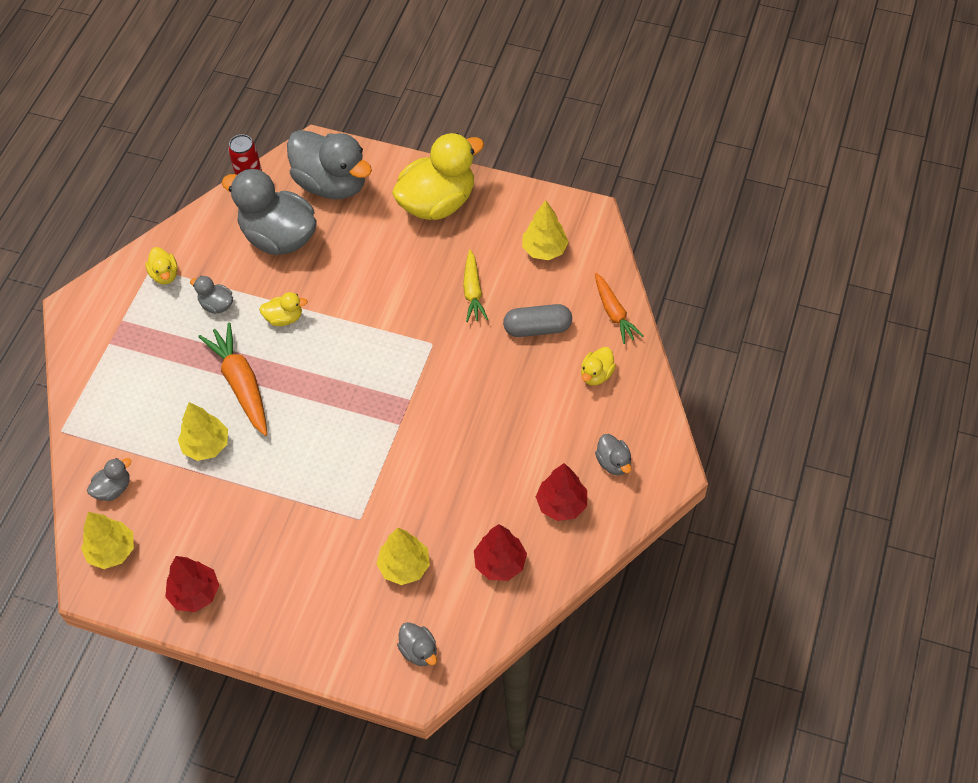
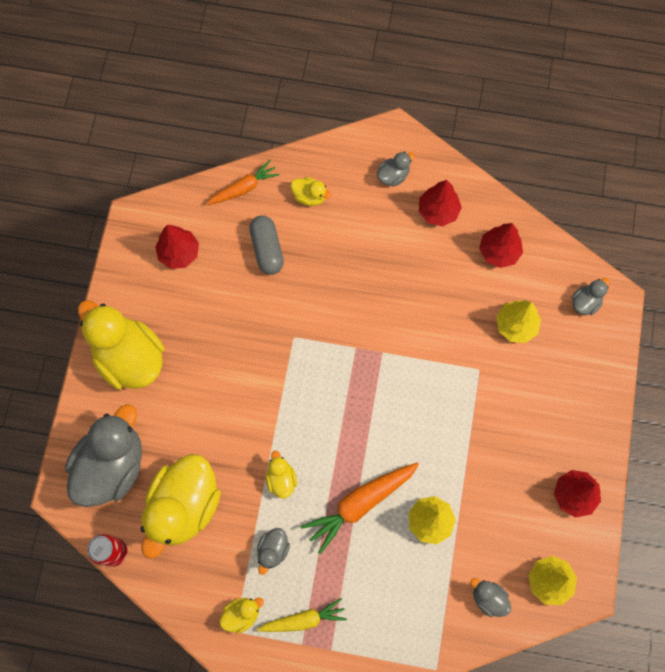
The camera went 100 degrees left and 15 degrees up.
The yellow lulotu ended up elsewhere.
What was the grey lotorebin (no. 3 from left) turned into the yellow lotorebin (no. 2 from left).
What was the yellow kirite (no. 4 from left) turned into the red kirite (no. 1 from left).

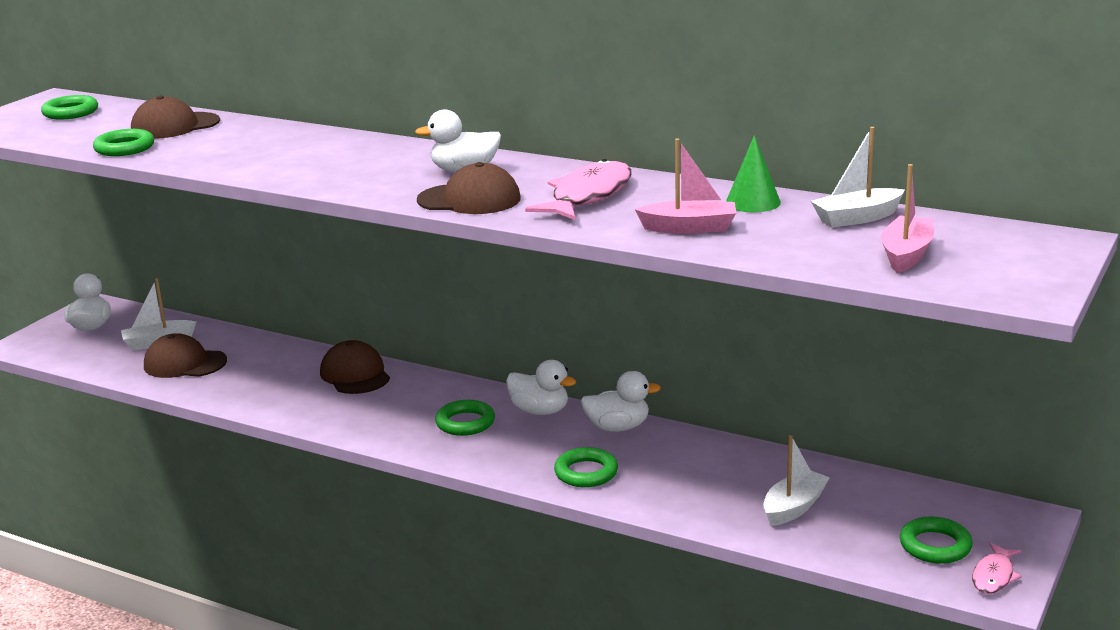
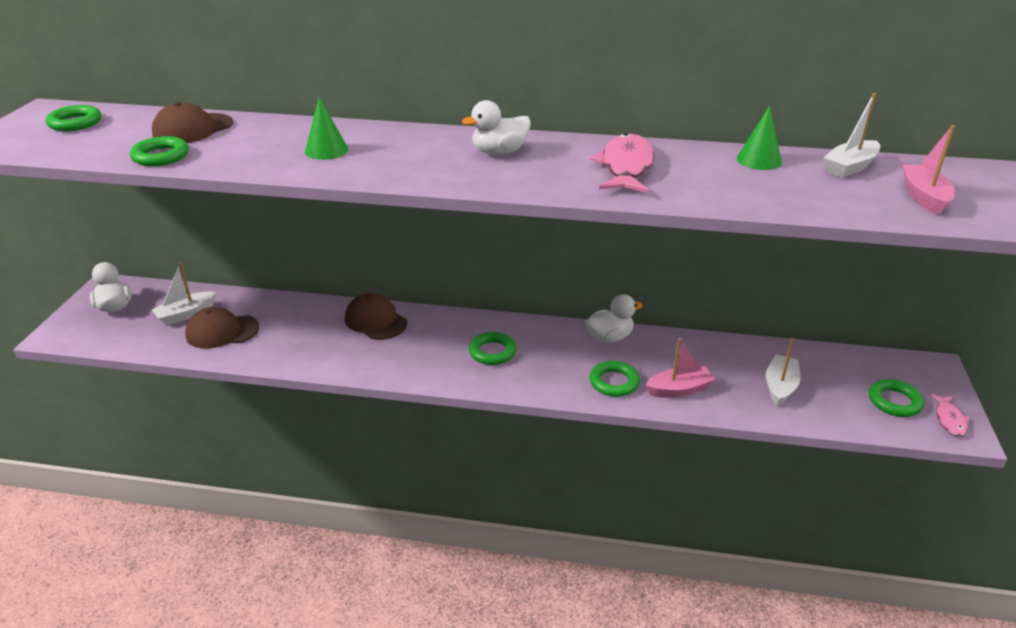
The camera went 20 degrees left and 10 degrees up.
The second view lost the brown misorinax (no. 4 from left).
The second view lost the white lotorebin (no. 3 from left).
The second view gained the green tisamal (no. 1 from left).
The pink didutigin (no. 1 from left) ended up elsewhere.

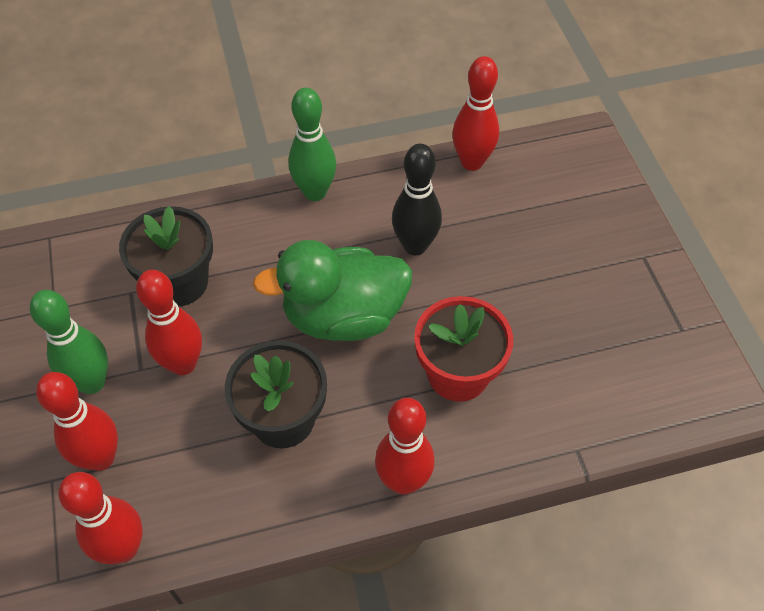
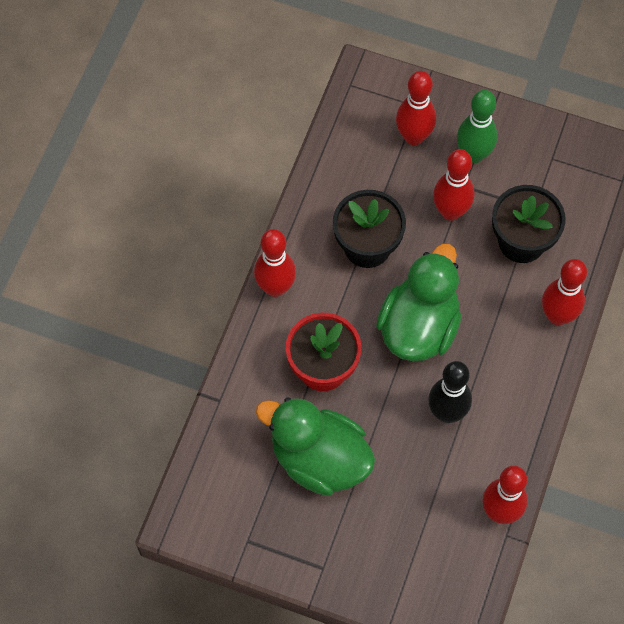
The camera went 125 degrees right and 10 degrees up.
The second view lost the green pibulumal (no. 2 from left).
The second view gained the green lotorebin (no. 1 from left).
The red pibulumal (no. 2 from left in the first image) ended up elsewhere.

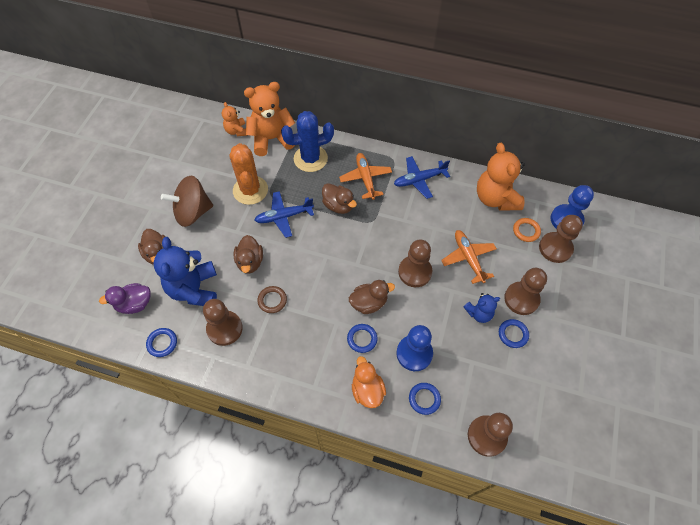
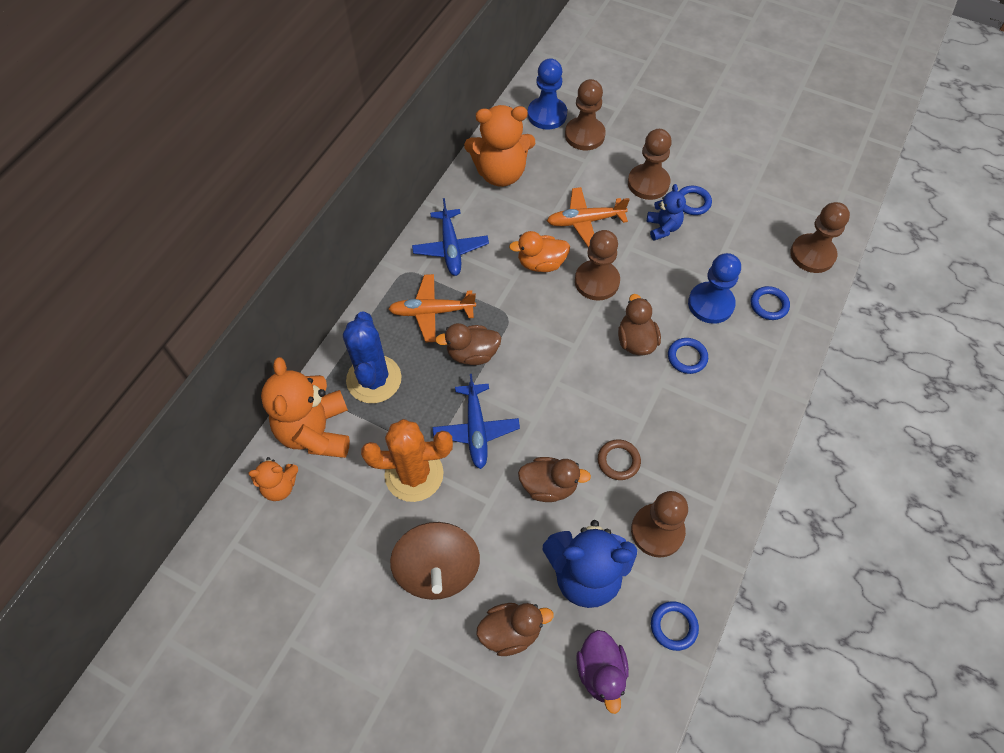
The camera went 80 degrees left and 0 degrees up.
The second view lost the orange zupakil.
The orange lotorebin ended up elsewhere.
The brown lotorebin (no. 3 from left in the first image) ended up facing another way, 150 degrees counterclockwise from before.

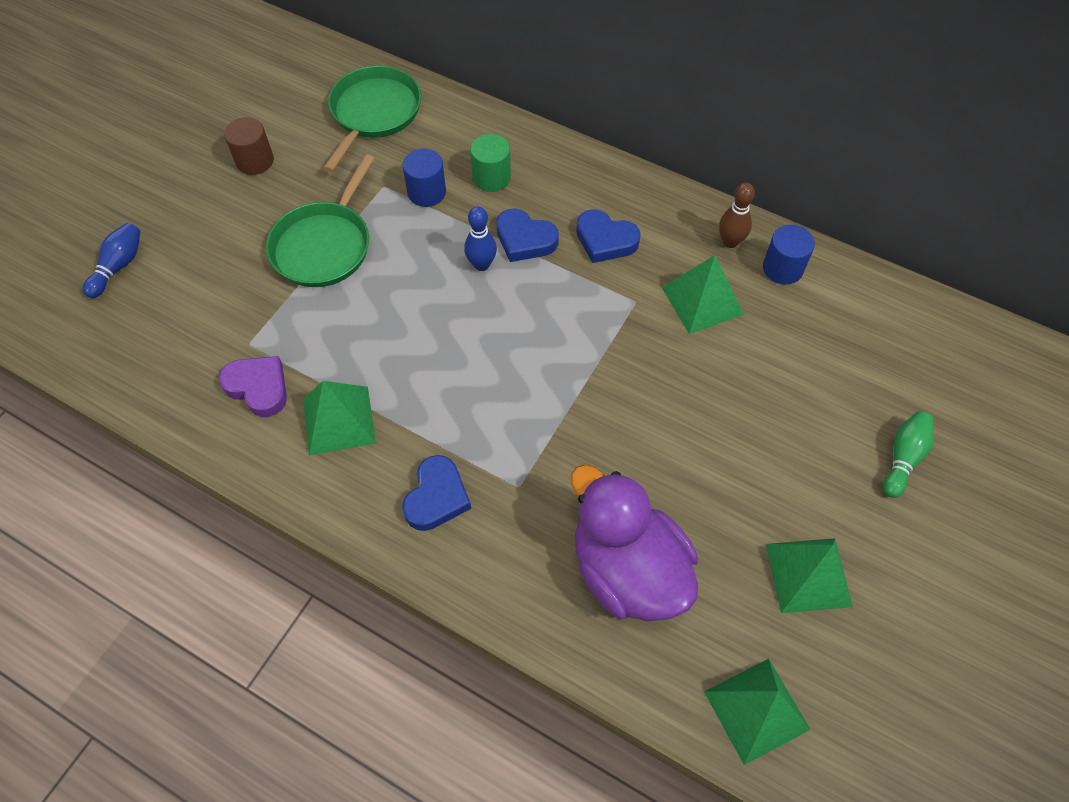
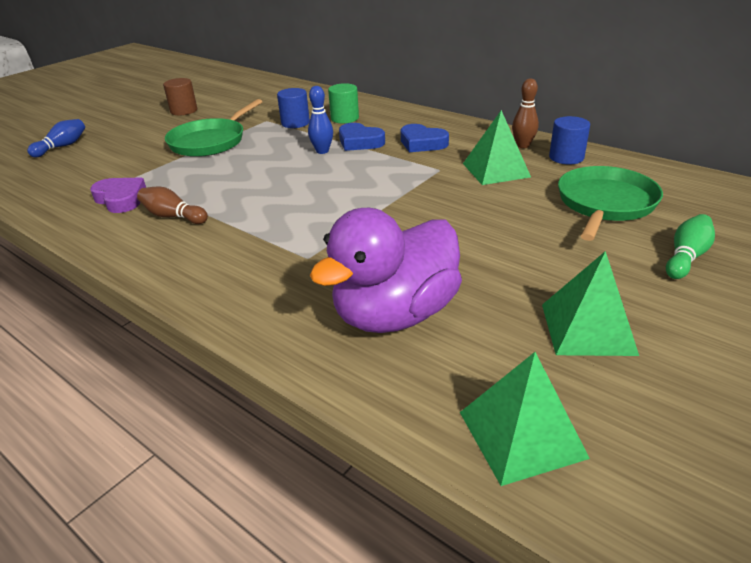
The camera went 10 degrees right and 25 degrees down.
The second view lost the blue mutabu (no. 1 from left).
The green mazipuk (no. 2 from left) ended up elsewhere.
Where the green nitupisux (no. 1 from left) stood, the brown pibulumal (no. 1 from left) came to stand.
The purple lotorebin ended up facing another way, 105 degrees counterclockwise from before.

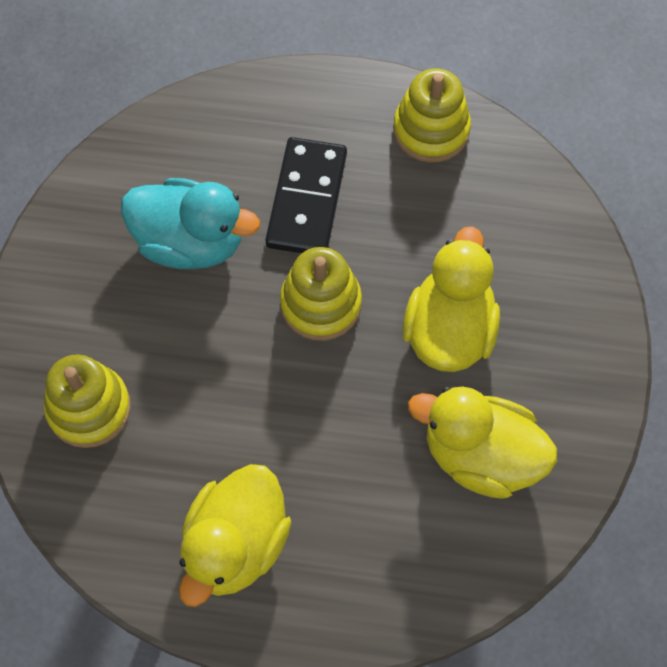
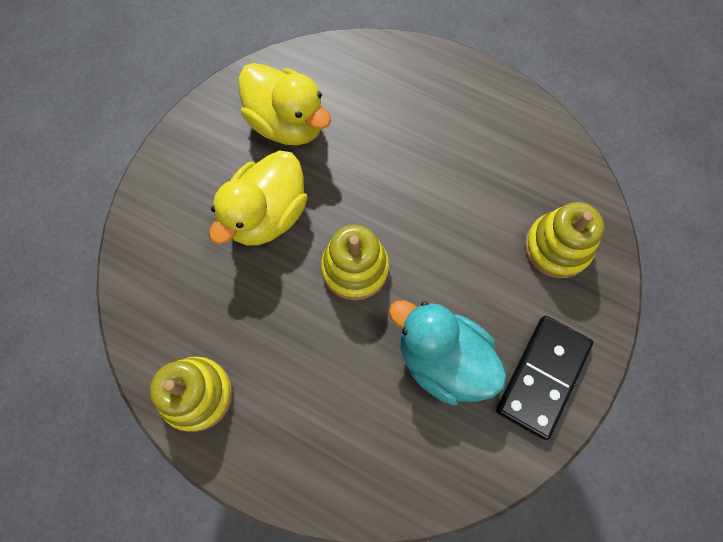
The camera went 160 degrees left and 5 degrees up.
The second view lost the yellow lotorebin (no. 1 from left).
The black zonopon ended up elsewhere.

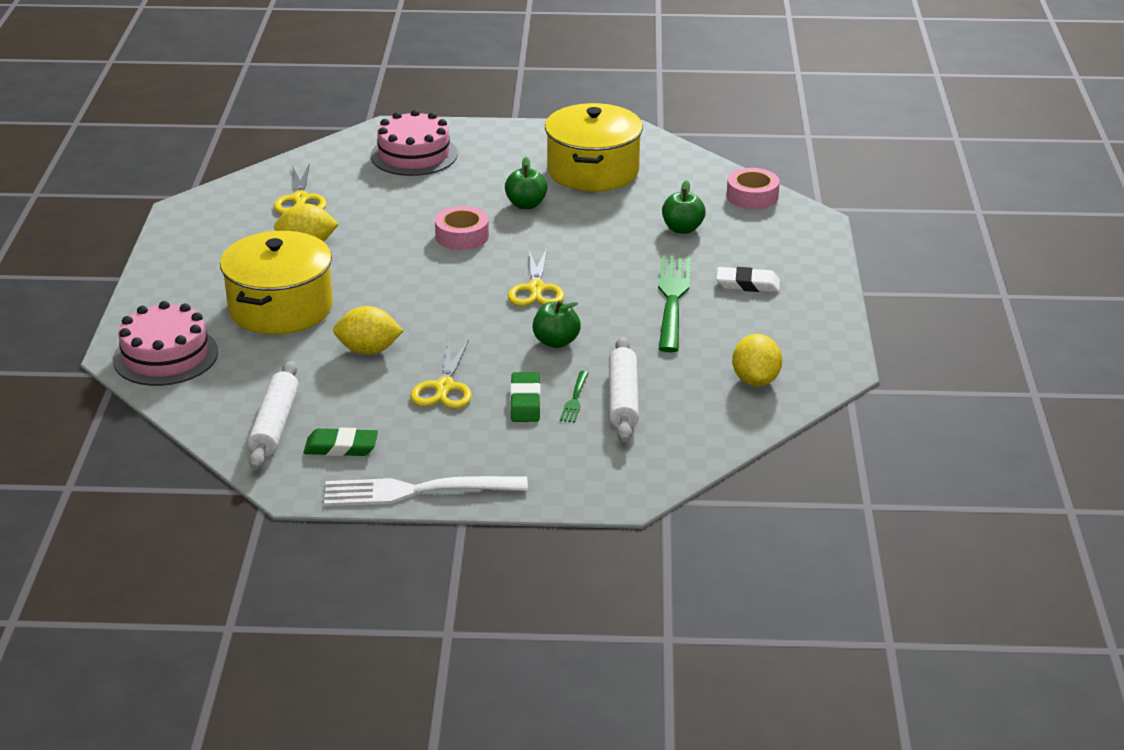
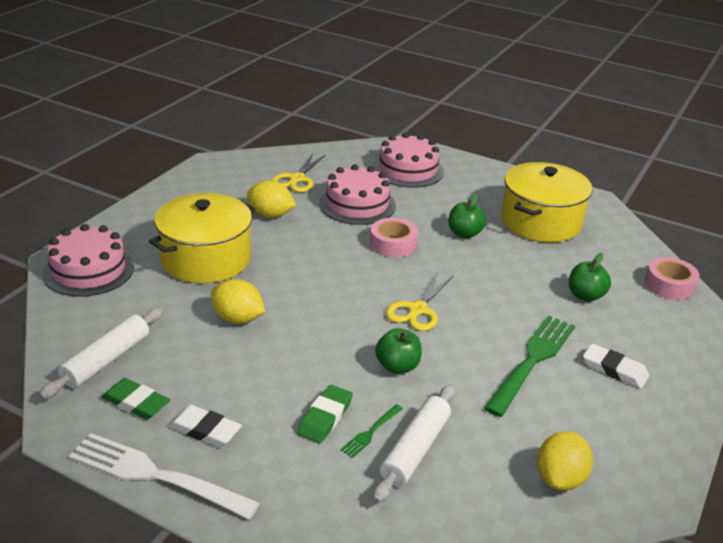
The camera went 25 degrees right and 0 degrees up.
The second view lost the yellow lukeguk (no. 2 from left).
The second view gained the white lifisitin (no. 1 from left).
The second view gained the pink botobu (no. 2 from left).

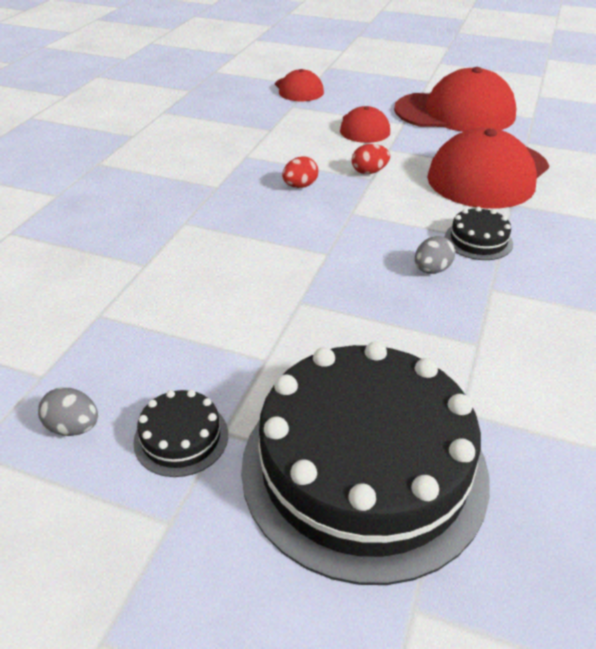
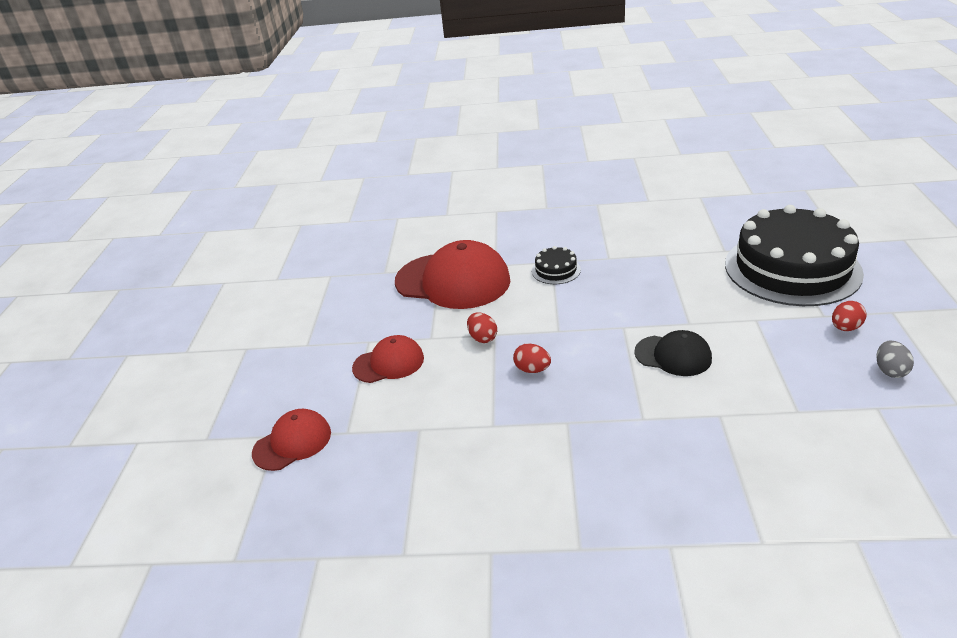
The camera went 105 degrees left and 5 degrees down.
The second view lost the red misorinax (no. 3 from left).
The second view lost the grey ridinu (no. 2 from left).
The second view gained the black misorinax.
Where the black botobu (no. 1 from left) stood, the red ridinu (no. 3 from left) came to stand.

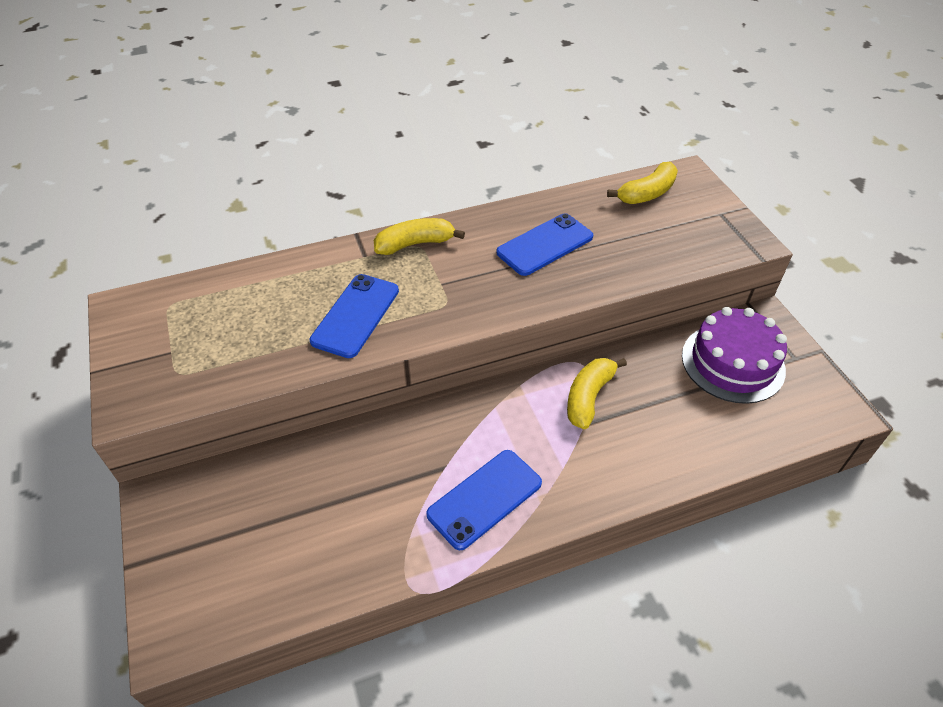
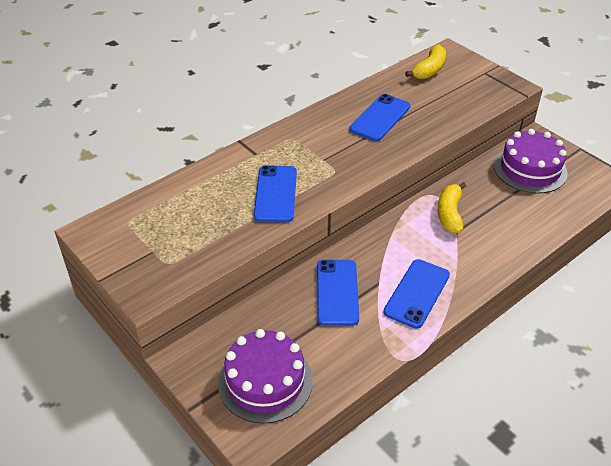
The camera went 20 degrees left and 5 degrees down.
The second view lost the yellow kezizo (no. 1 from left).
The second view gained the purple botobu (no. 1 from left).
The second view gained the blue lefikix (no. 2 from left).

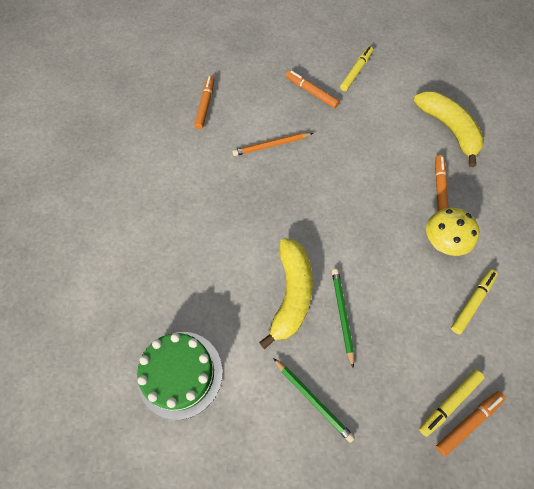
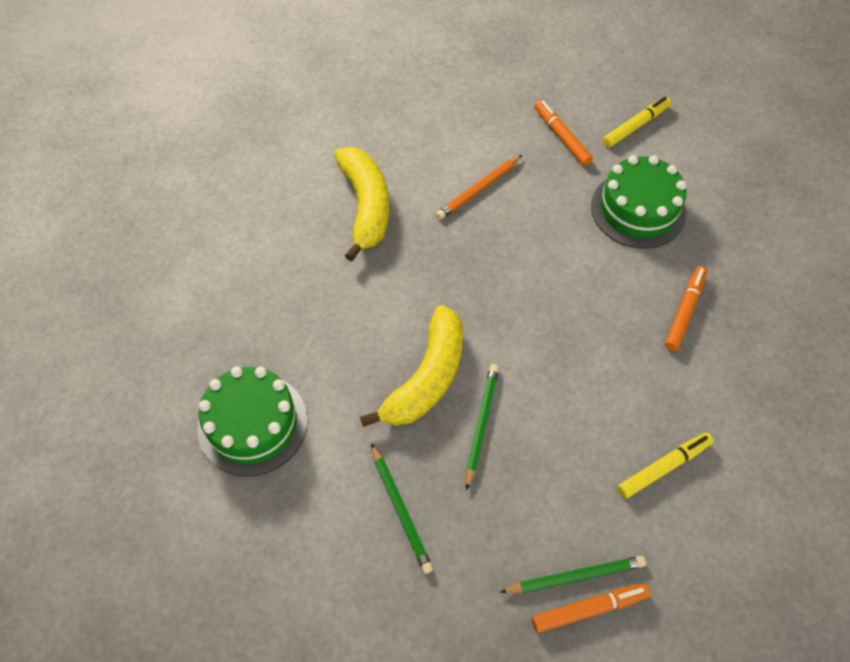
The camera went 20 degrees right and 5 degrees down.
The second view lost the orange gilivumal (no. 1 from left).
The second view lost the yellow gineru.
The second view gained the green botobu (no. 2 from left).
The yellow kezizo (no. 2 from left in the first image) ended up elsewhere.
Where the yellow gilivumal (no. 2 from left) stood, the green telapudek (no. 3 from left) came to stand.
The orange telapudek ended up facing another way, 45 degrees counterclockwise from before.

